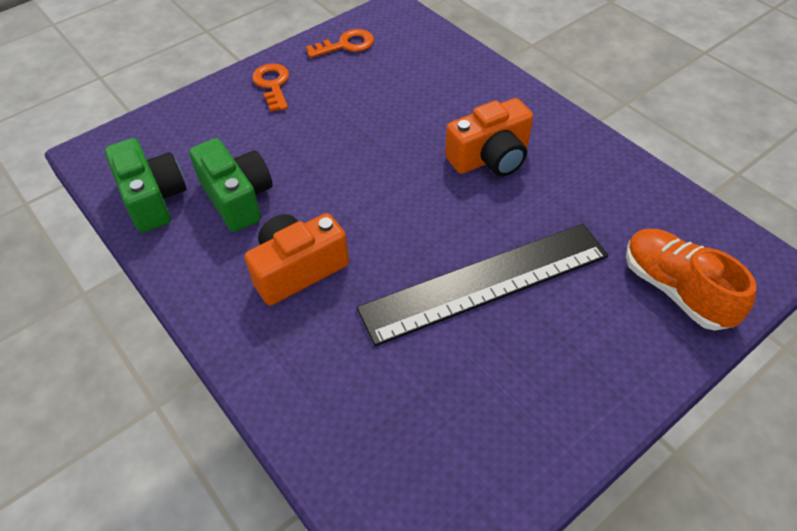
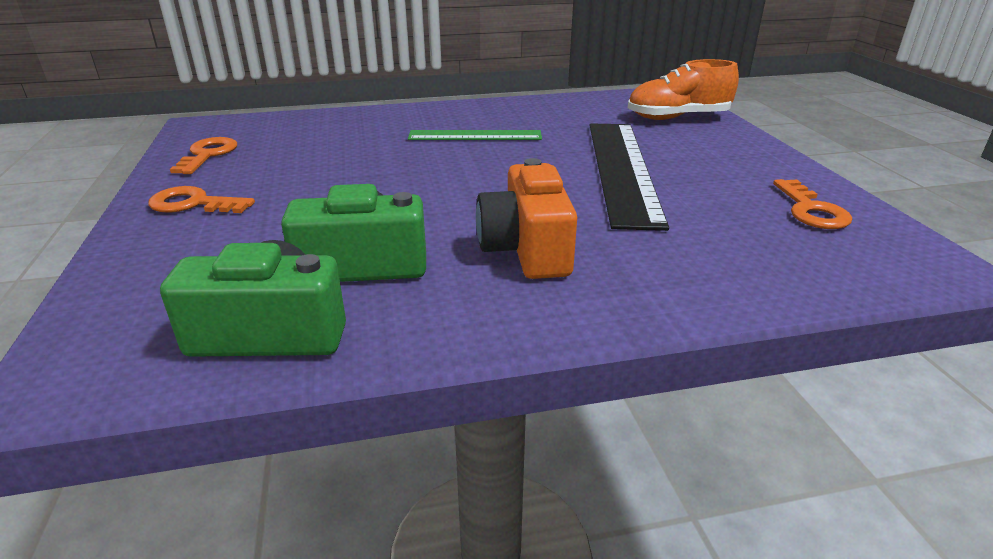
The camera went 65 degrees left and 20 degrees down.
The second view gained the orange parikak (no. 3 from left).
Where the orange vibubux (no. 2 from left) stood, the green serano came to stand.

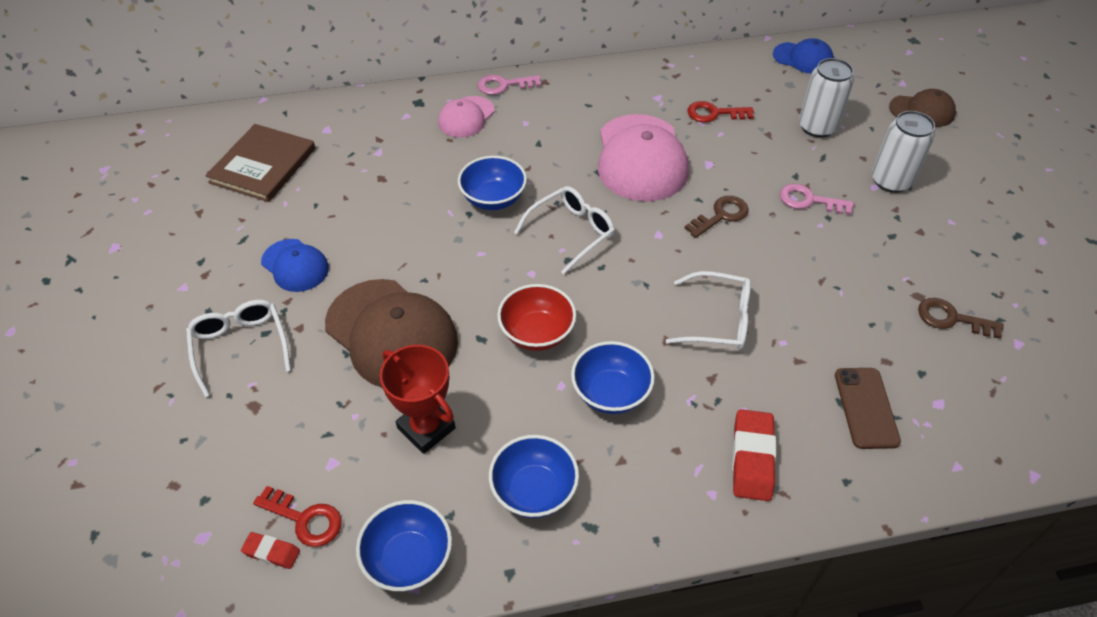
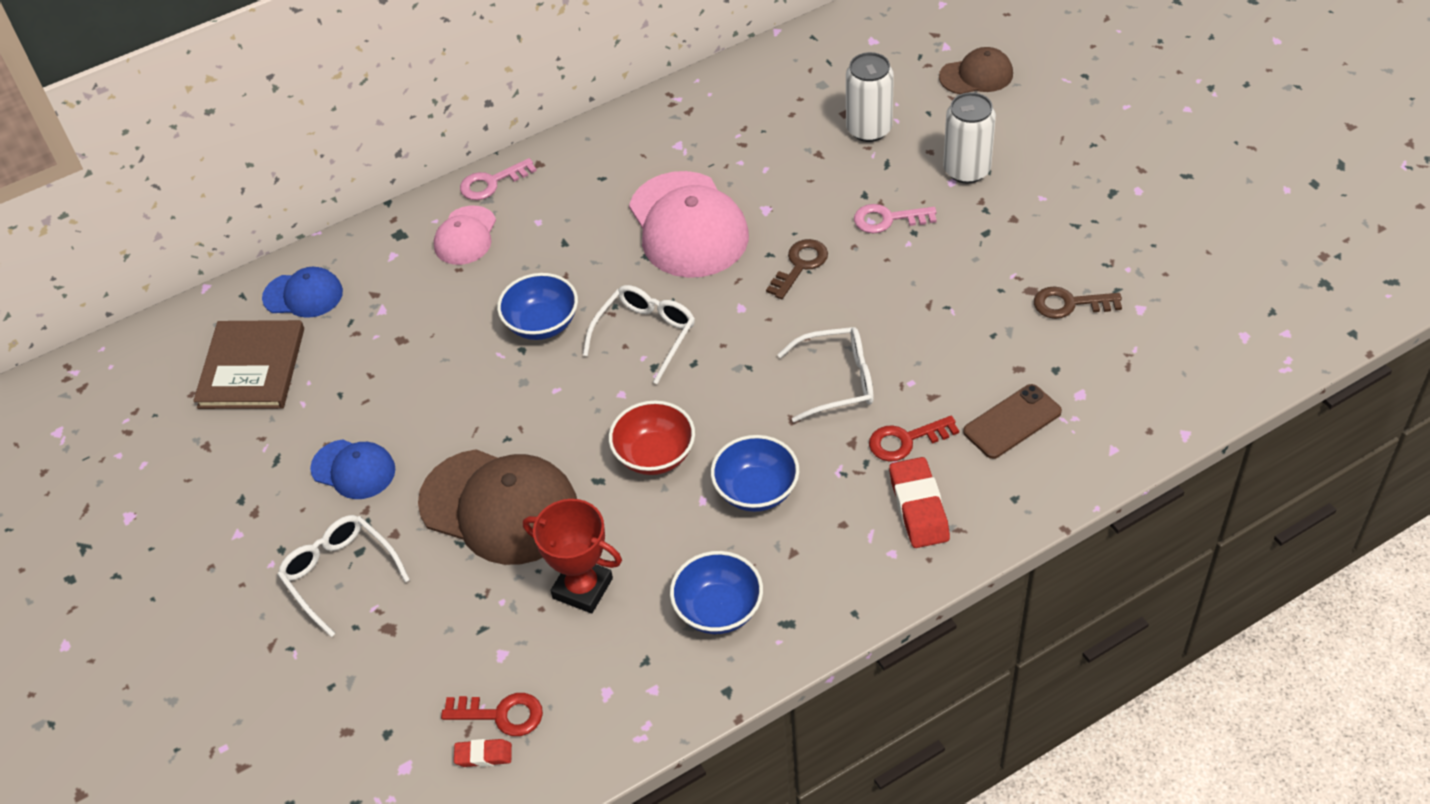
The camera went 15 degrees left and 0 degrees up.
The second view lost the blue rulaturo (no. 1 from left).
The red parikak (no. 2 from left) ended up elsewhere.
The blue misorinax (no. 2 from left in the first image) ended up elsewhere.
The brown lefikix ended up facing another way, 75 degrees clockwise from before.

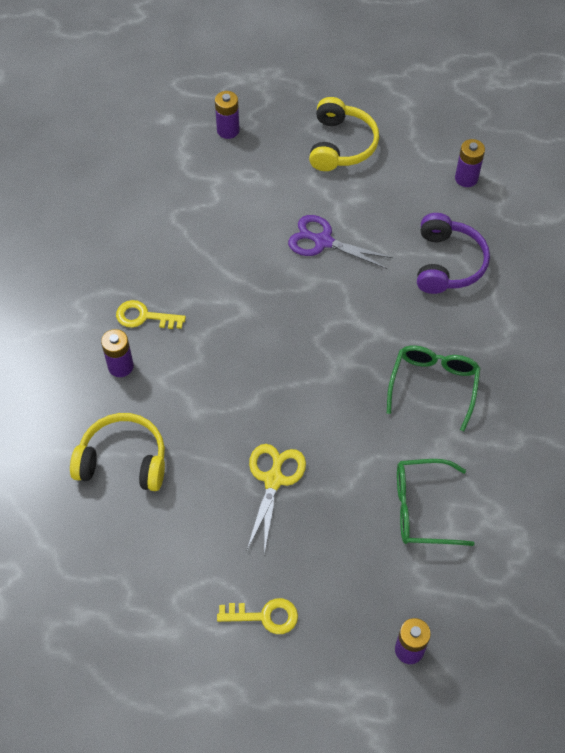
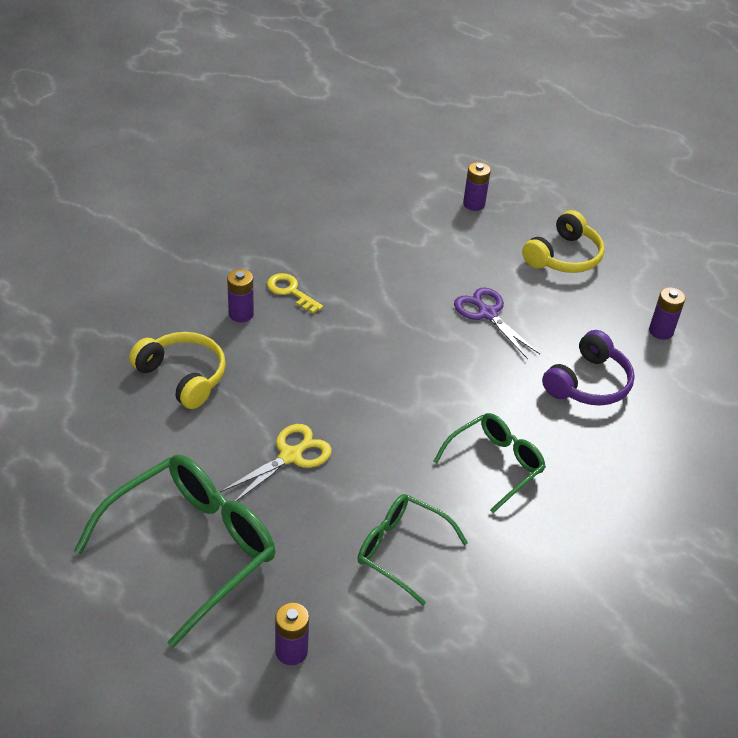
The camera went 30 degrees right and 15 degrees down.
Where the yellow parikak (no. 2 from left) stood, the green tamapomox (no. 1 from left) came to stand.

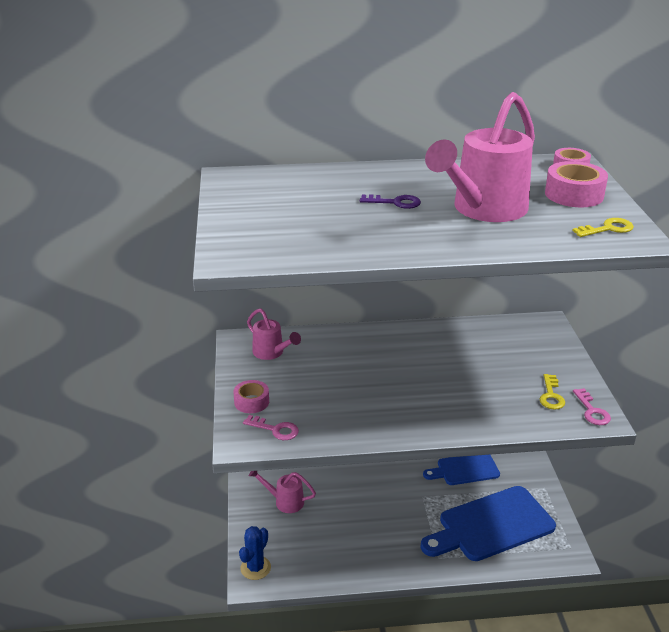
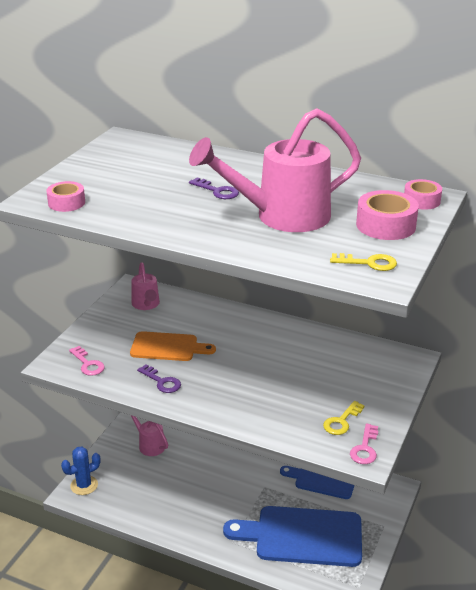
The camera went 30 degrees right and 0 degrees up.
The second view gained the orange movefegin.
The second view gained the purple parikak (no. 1 from left).
The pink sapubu (no. 1 from left) ended up elsewhere.

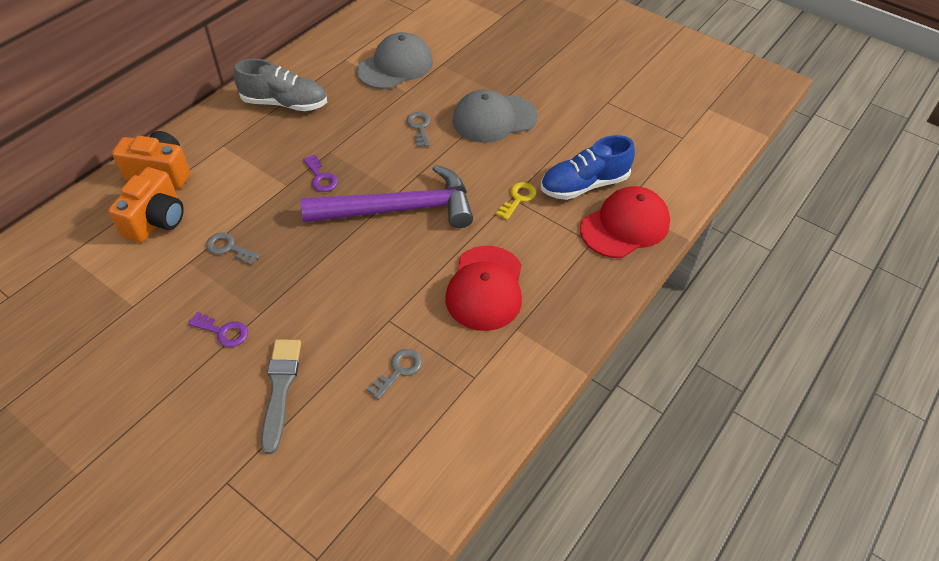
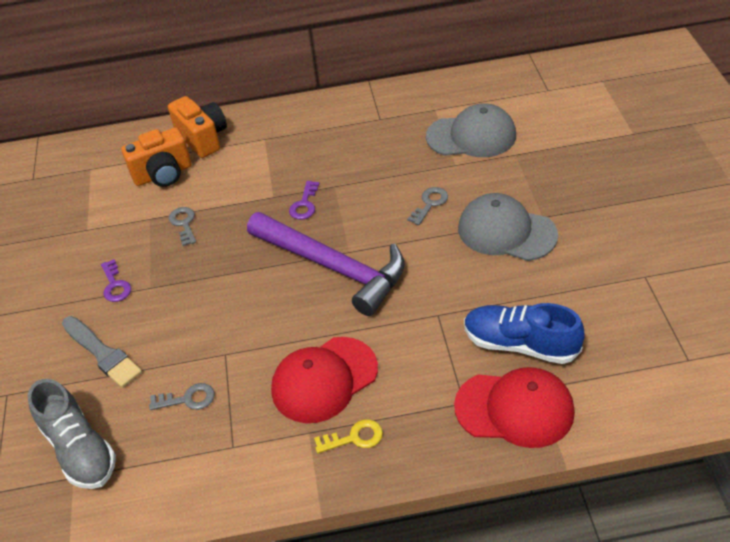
The camera went 50 degrees right and 5 degrees down.
The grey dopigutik ended up elsewhere.
The yellow parikak ended up elsewhere.
The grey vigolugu ended up facing another way, 90 degrees clockwise from before.

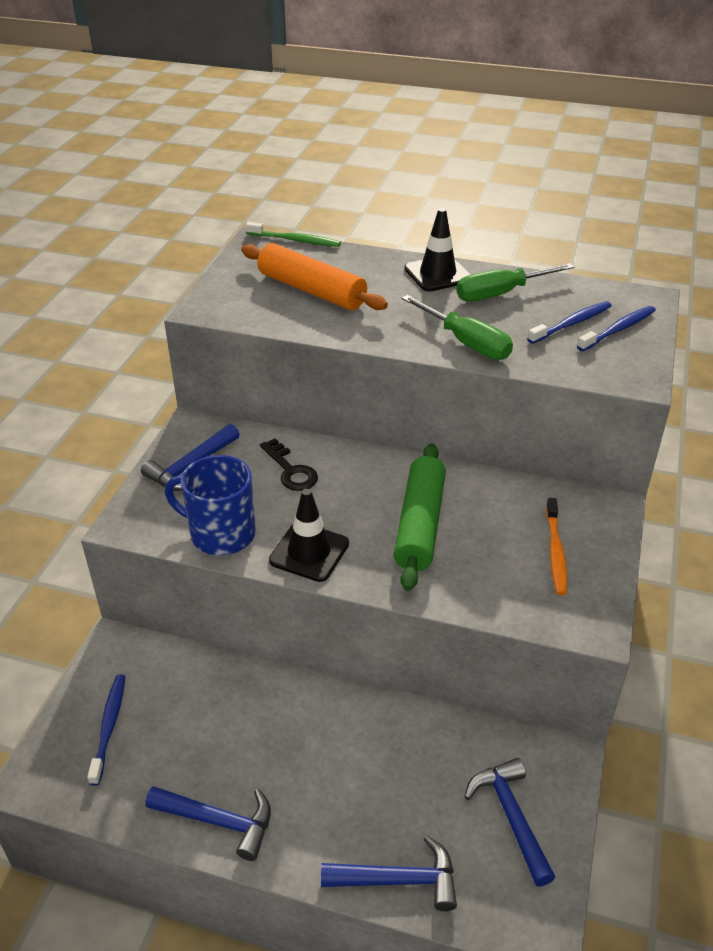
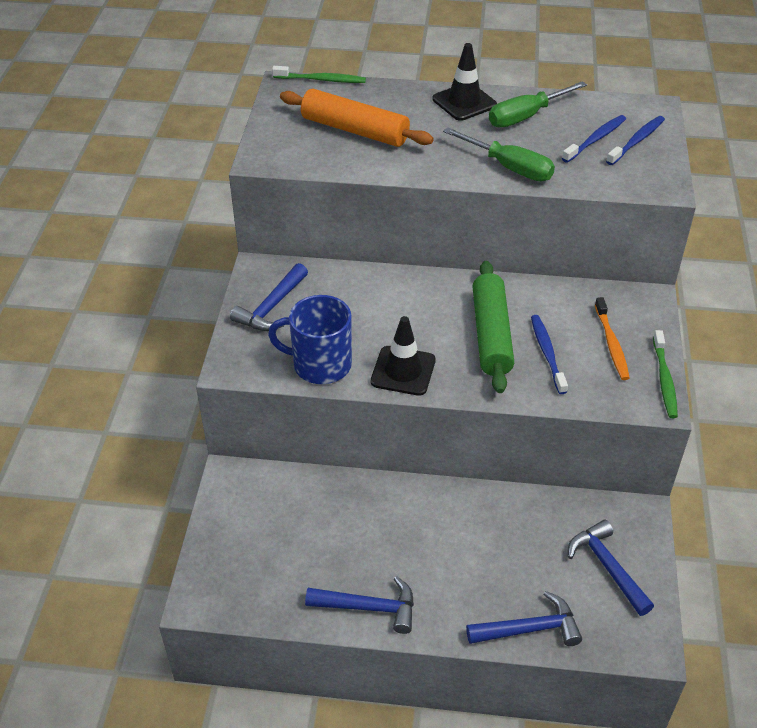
The camera went 10 degrees left and 5 degrees up.
The second view lost the black parikak.
The second view gained the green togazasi (no. 2 from left).
The blue togazasi (no. 1 from left) ended up elsewhere.

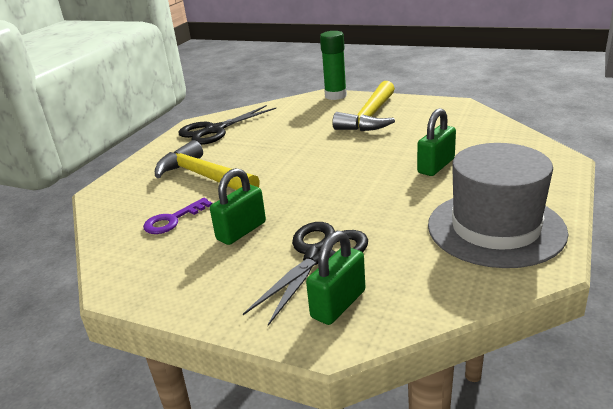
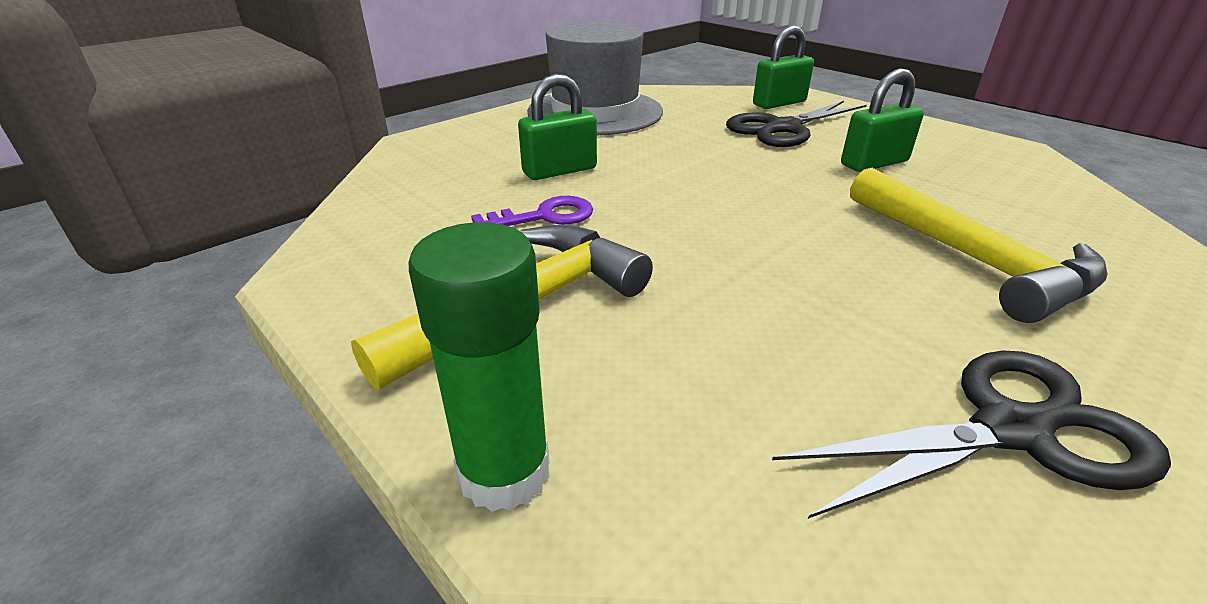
The camera went 160 degrees left and 5 degrees up.
The purple parikak ended up elsewhere.

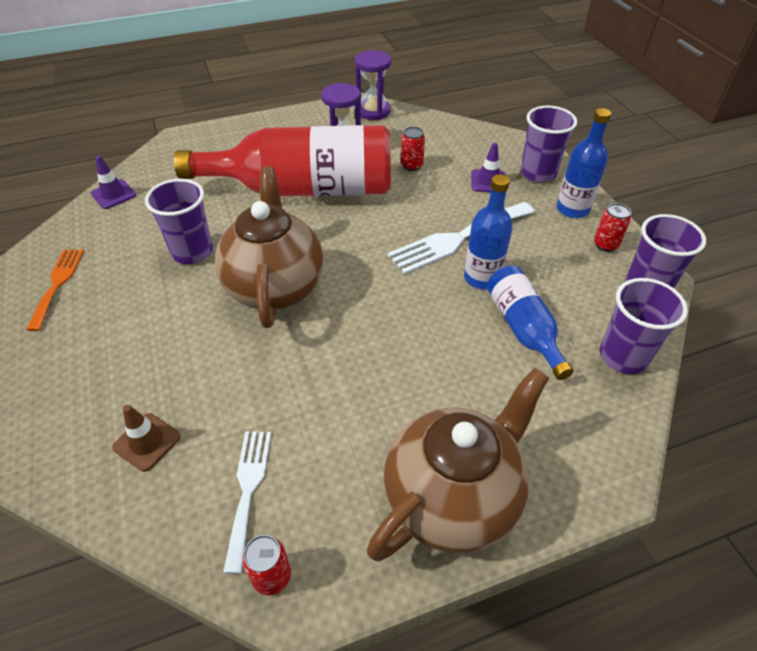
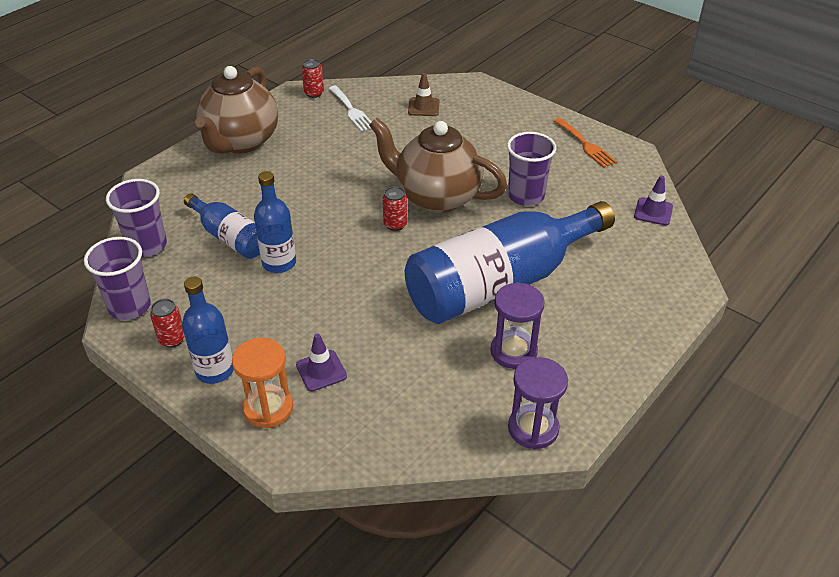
The camera went 150 degrees right and 5 degrees down.
The second view lost the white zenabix (no. 2 from left).
The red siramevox (no. 2 from left in the first image) ended up elsewhere.
Where the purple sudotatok (no. 2 from left) stood, the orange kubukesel came to stand.
What was the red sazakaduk turned into the blue sazakaduk (no. 4 from left).
The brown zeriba (no. 1 from left in the first image) ended up facing another way, 150 degrees clockwise from before.

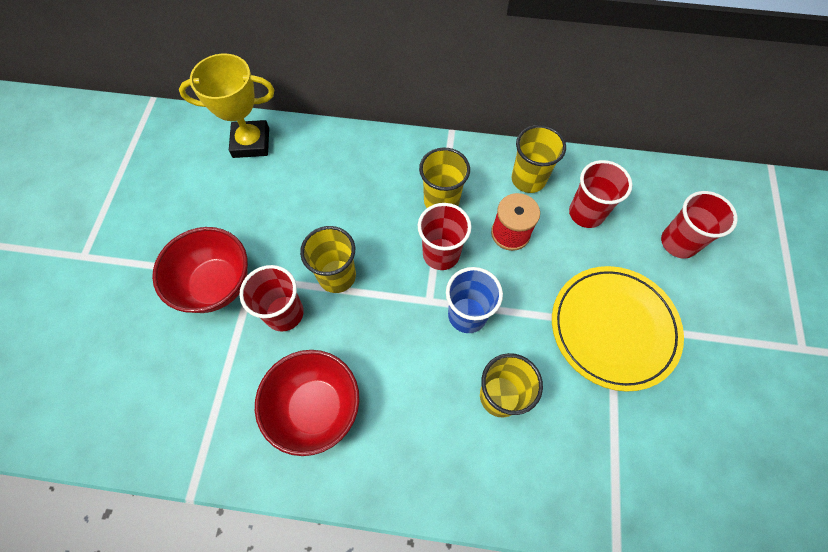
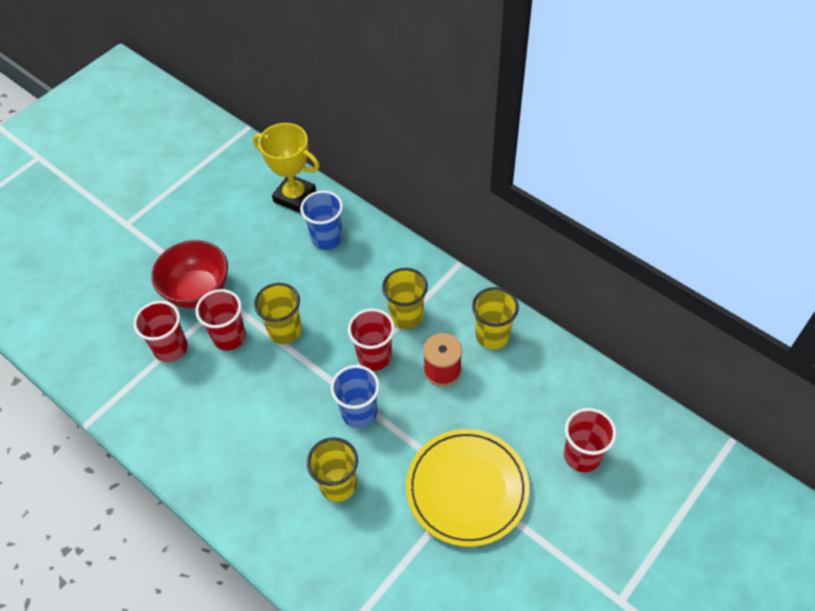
The camera went 35 degrees right and 10 degrees down.
The second view lost the red rulaturo (no. 2 from left).
The second view gained the blue sudotatok (no. 1 from left).
The red sudotatok (no. 3 from left in the first image) ended up elsewhere.

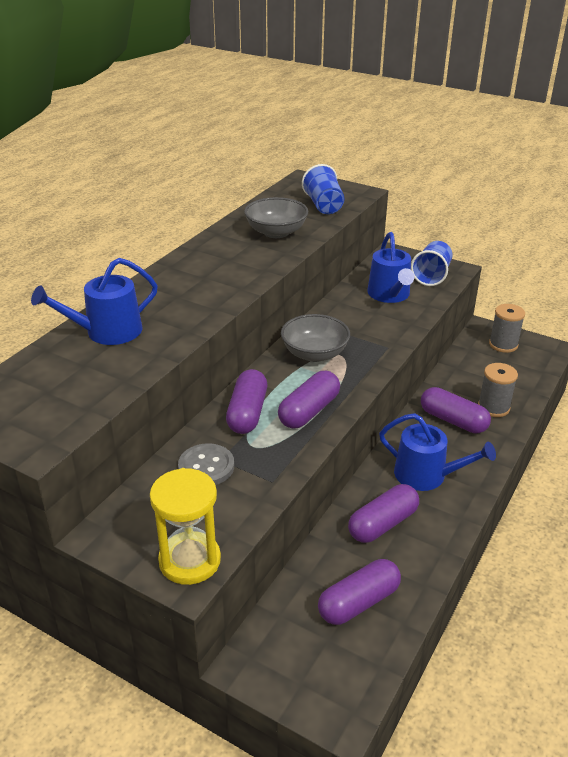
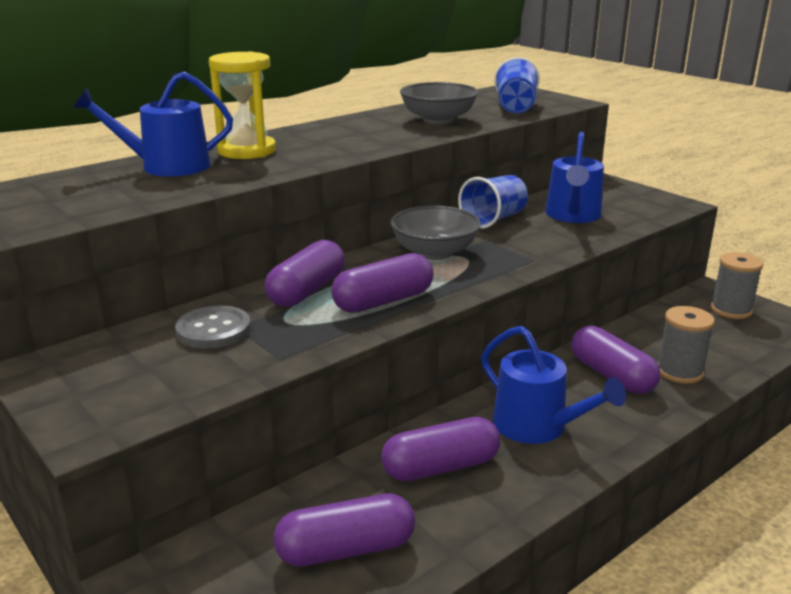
The camera went 20 degrees right and 10 degrees down.
The yellow kubukesel ended up elsewhere.
The blue sudotatok (no. 2 from left in the first image) ended up elsewhere.

